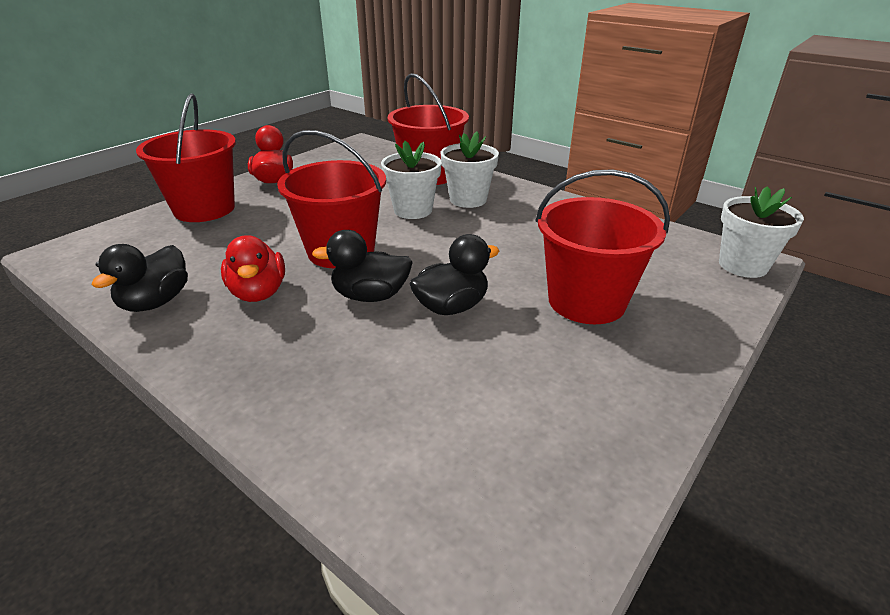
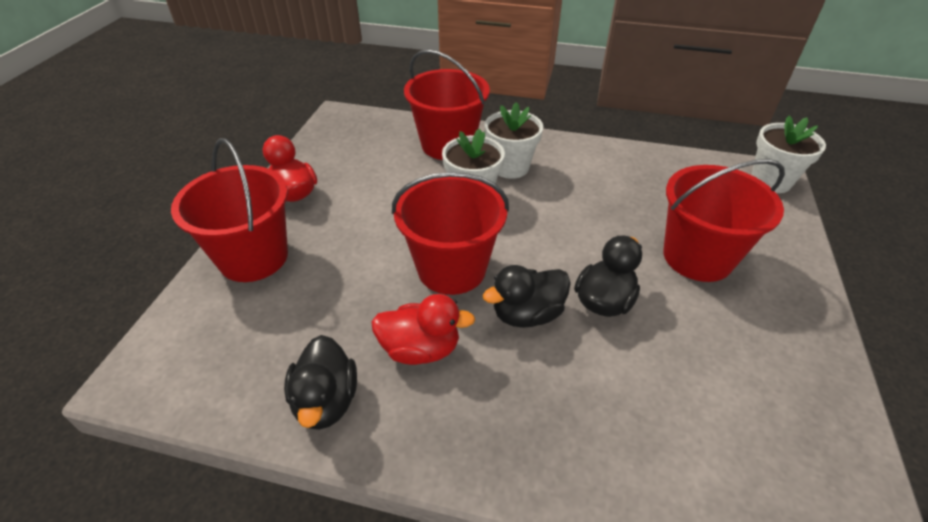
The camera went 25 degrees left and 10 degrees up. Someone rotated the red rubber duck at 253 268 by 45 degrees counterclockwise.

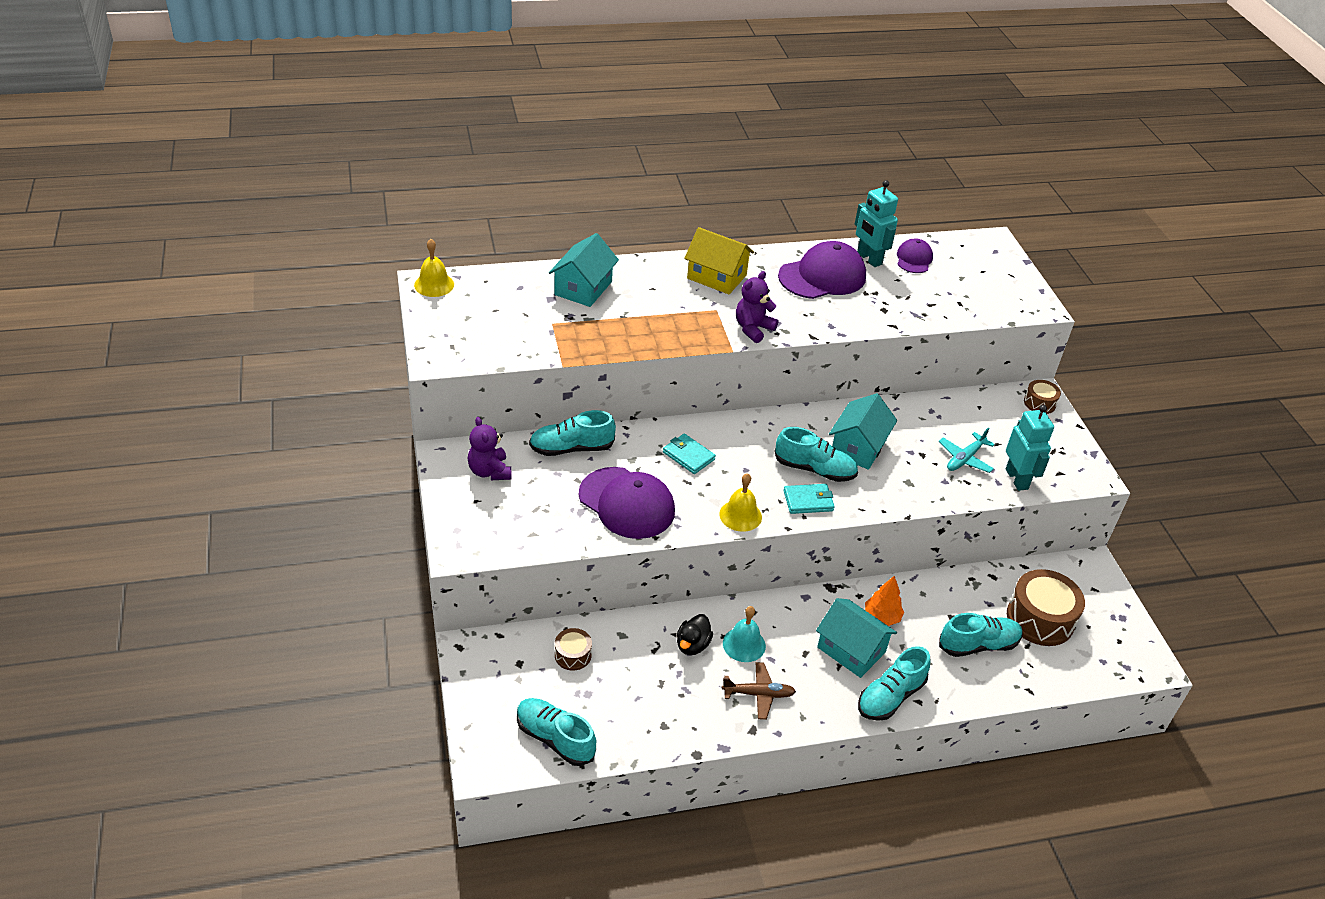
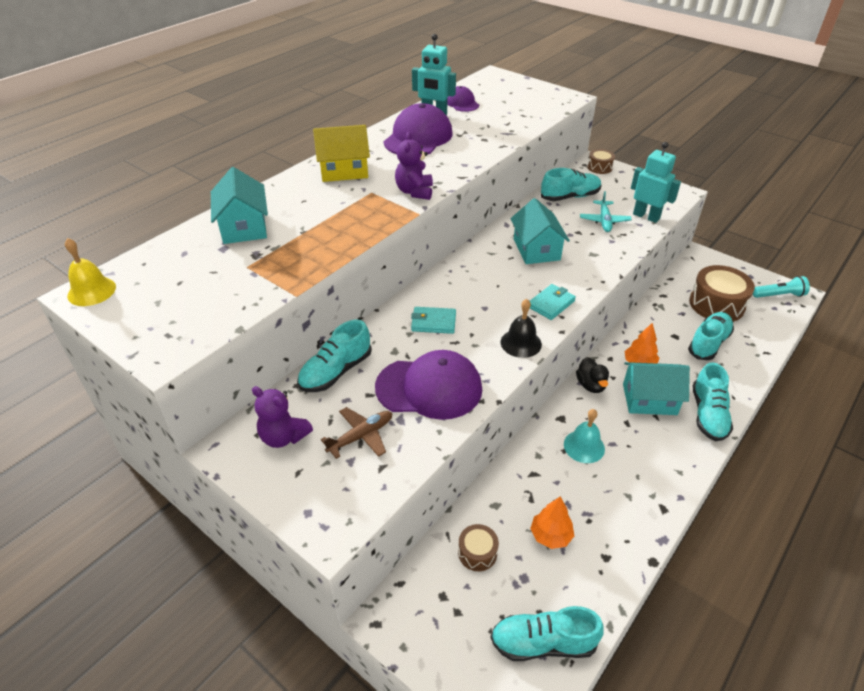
The camera went 35 degrees left and 0 degrees up. Someone carried the ebony rubber duck from 695 634 to 592 375. Someone repainted the yellow school bell at 740 502, which became the ebony school bell at 521 328. Someone carried the dark brown plane from 759 691 to 356 433. Someone carried the aqua lace-up shoe from 816 454 to 571 184. Someone put down the bright orange toy tree at 552 522. Someone put down the aqua torch at 781 287.

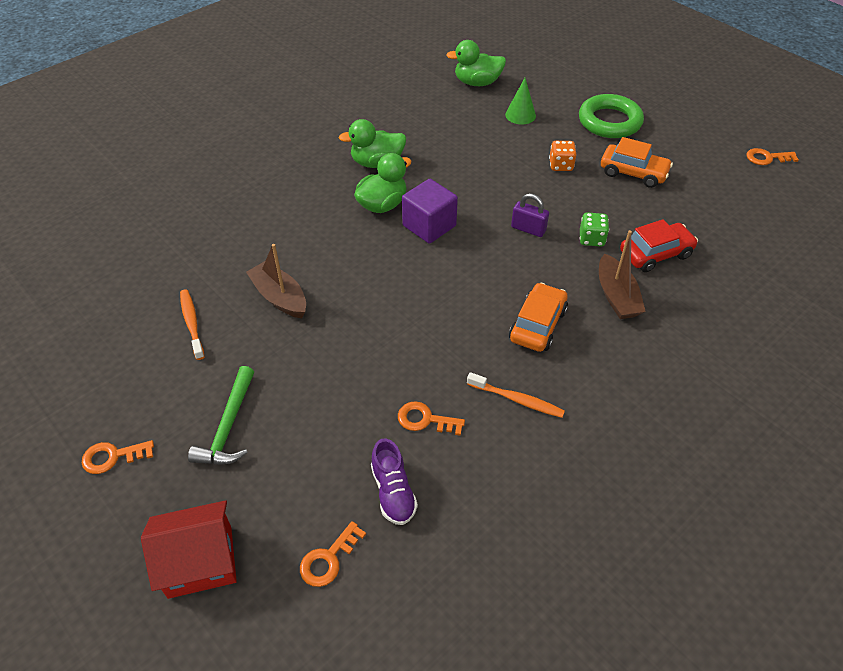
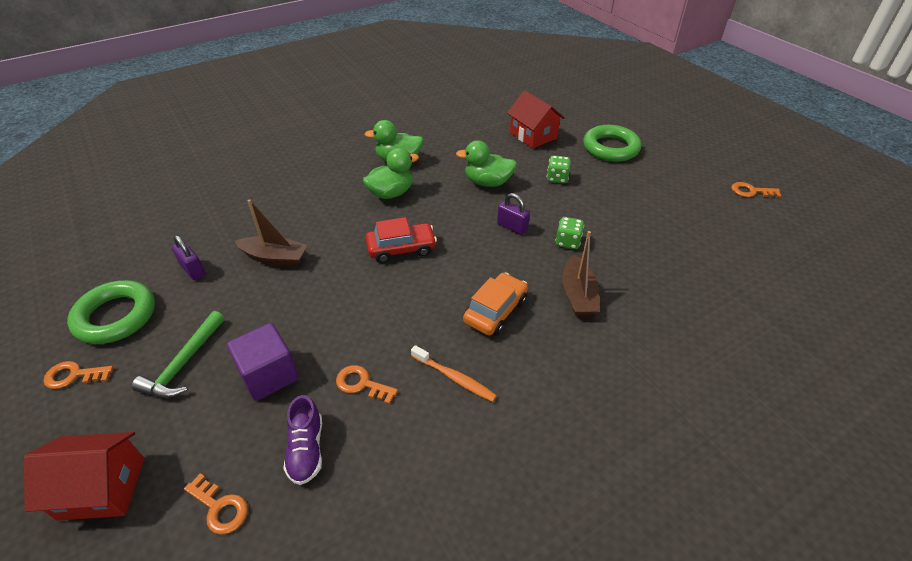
The camera went 10 degrees right and 5 degrees down. Someone swapped the bright orange tooth brush at 192 324 for the violet lock at 188 257. Someone rotated the dark brown sailboat at 276 281 by 135 degrees clockwise. Someone rotated the bright orange latchkey at 333 554 by 105 degrees counterclockwise. Someone carried the violet solid cube from 430 211 to 263 362. Someone carried the emerald rubber duck from 476 63 to 486 163. Someone swapped the emerald solid cone at 520 101 for the red cottage at 536 119. Someone repainted the bright orange game die at 563 156, which became the emerald game die at 559 169. Someone took away the bright orange car at 637 162. Someone carried the red car from 659 245 to 401 240. Someone put down the emerald hoop at 111 312.

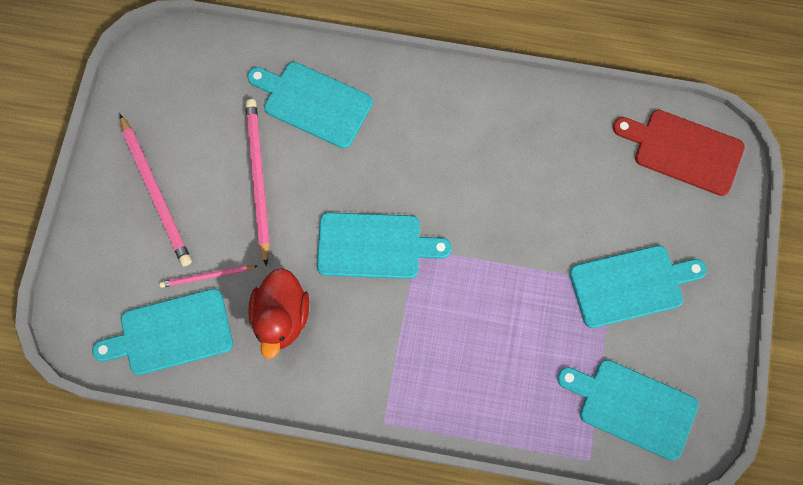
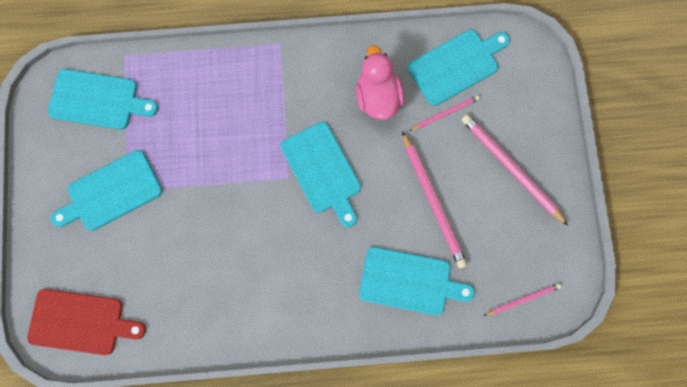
The camera went 165 degrees right and 5 degrees up. Someone repainted the red rubber duck at 278 313, which became the pink rubber duck at 380 82. Someone rotated the aqua cutting board at 384 245 by 105 degrees counterclockwise. Someone put down the pink pencil at 522 299.

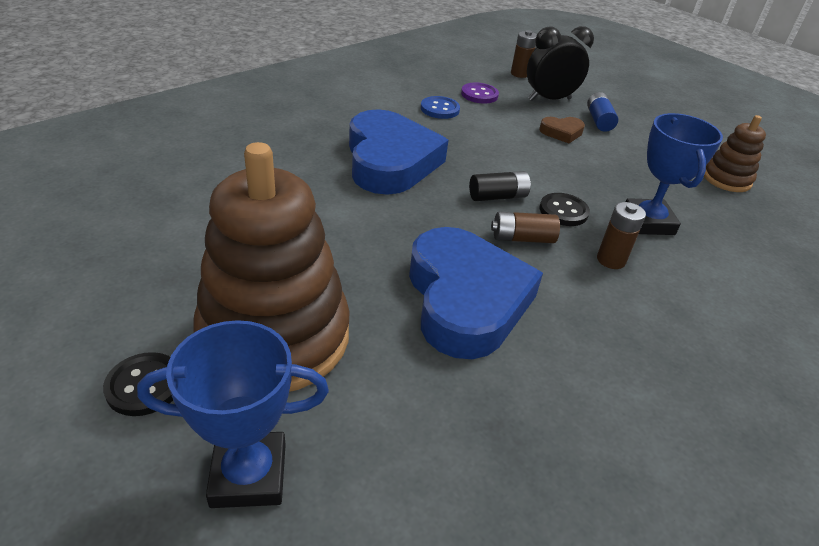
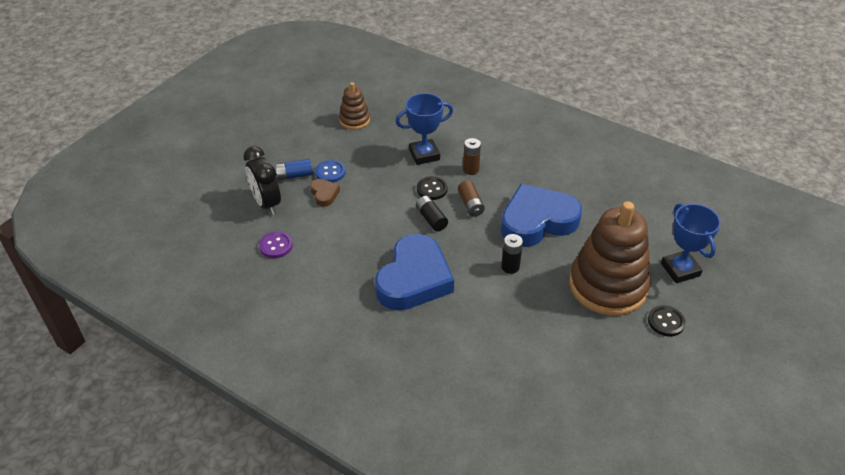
The camera went 100 degrees left and 5 degrees up. Someone rotated the blue love heart at 398 152 by 135 degrees clockwise. Someone carried the blue shirt button from 440 107 to 330 171. Someone took away the dark brown AA battery at 524 54. Someone put down the ebony AA battery at 512 254.

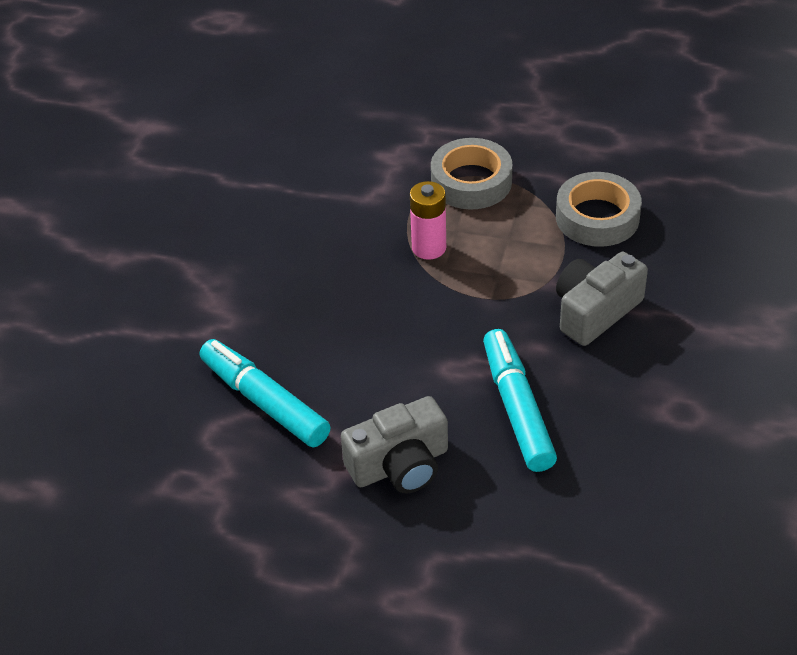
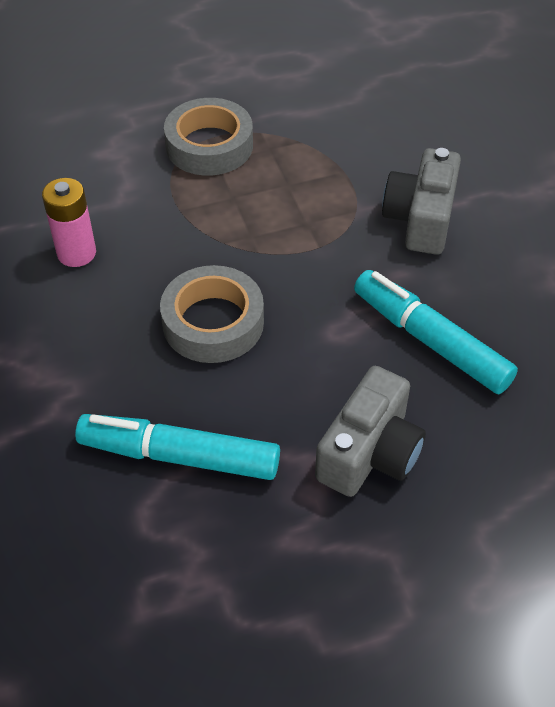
The camera went 35 degrees left and 5 degrees up. Someone carried the pink AA battery from 428 220 to 69 222. Someone carried the ash-grey sticky tape from 599 209 to 212 314.

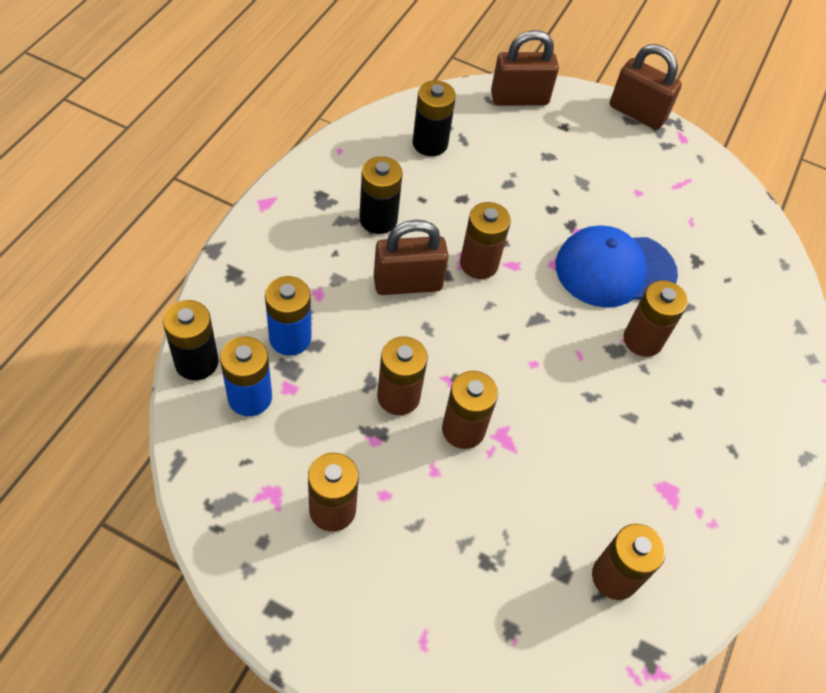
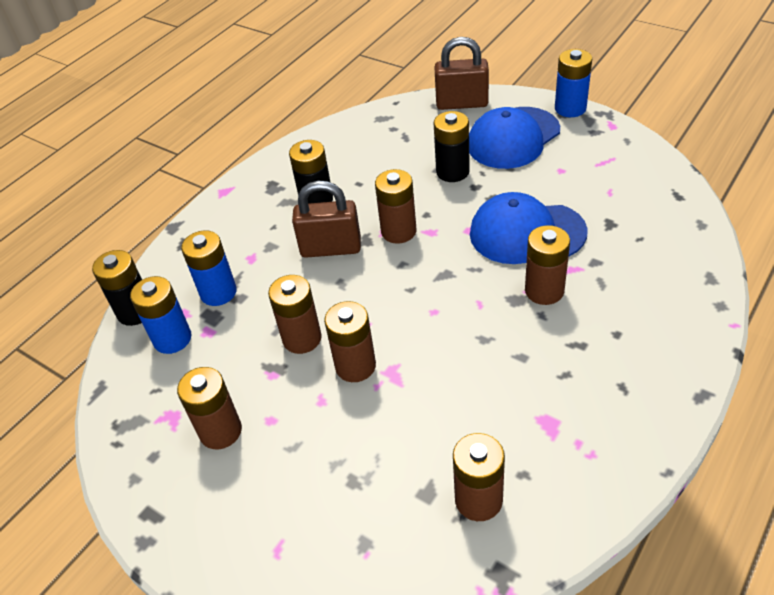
The camera went 20 degrees right and 10 degrees down. Someone carried the ebony AA battery from 434 118 to 452 146. Someone swapped the dark brown lock at 646 87 for the blue AA battery at 573 83. Someone put down the blue cap at 514 138.

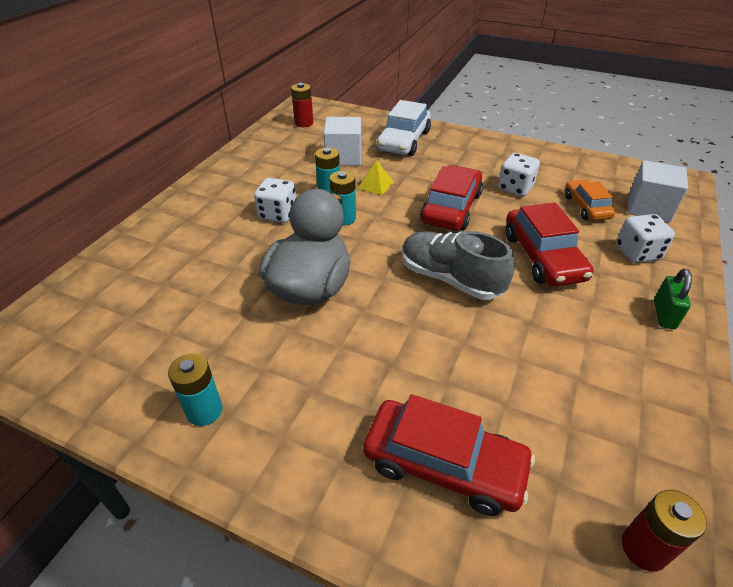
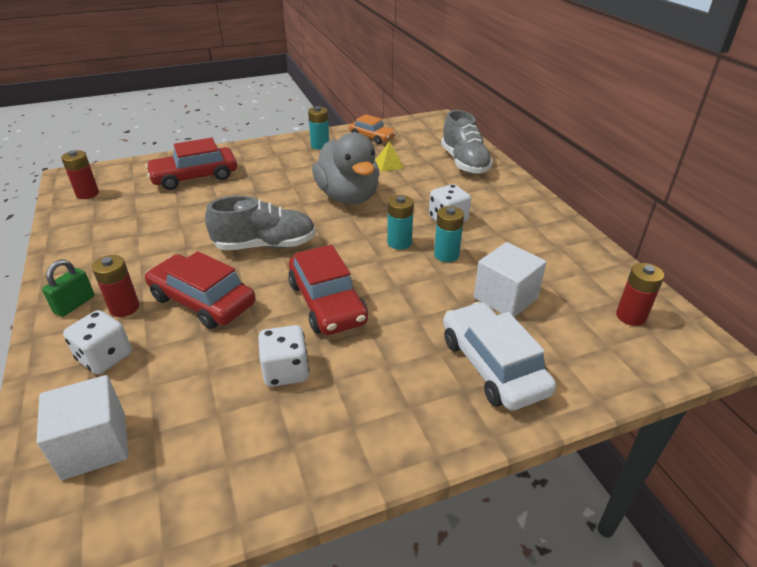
The camera went 135 degrees right and 5 degrees down. Someone carried the yellow pyramid from 375 177 to 389 156. Someone carried the bright orange car from 590 200 to 372 129. Someone rotated the emerald lock at 673 299 by 60 degrees clockwise. Someone put down the red AA battery at 115 286. Someone put down the ash-grey lace-up shoe at 467 142.

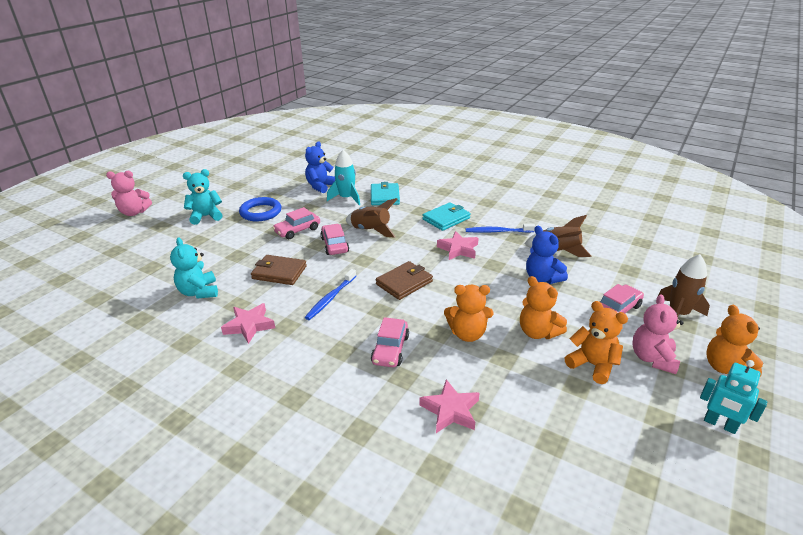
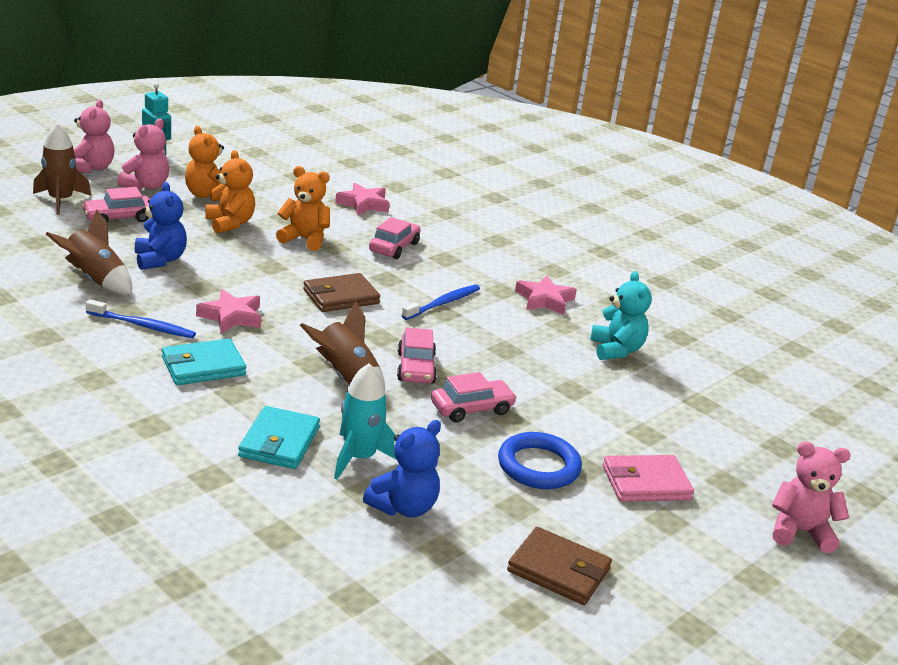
The camera went 170 degrees left and 5 degrees down. Someone swapped the aqua teddy bear at 202 197 for the pink billfold at 648 478. Someone carried the dark brown billfold from 279 270 to 559 566. Someone repainted the bright orange teddy bear at 734 341, which became the pink teddy bear at 94 136.

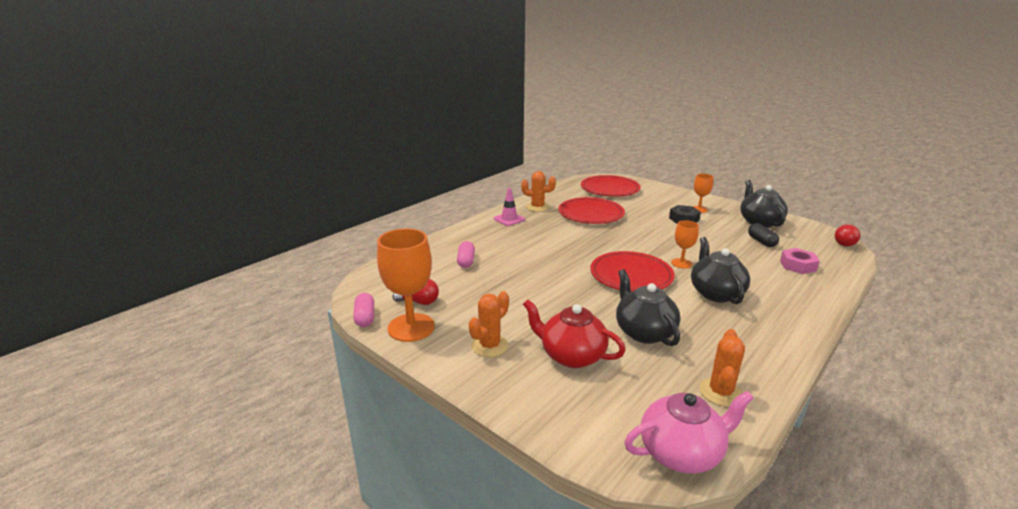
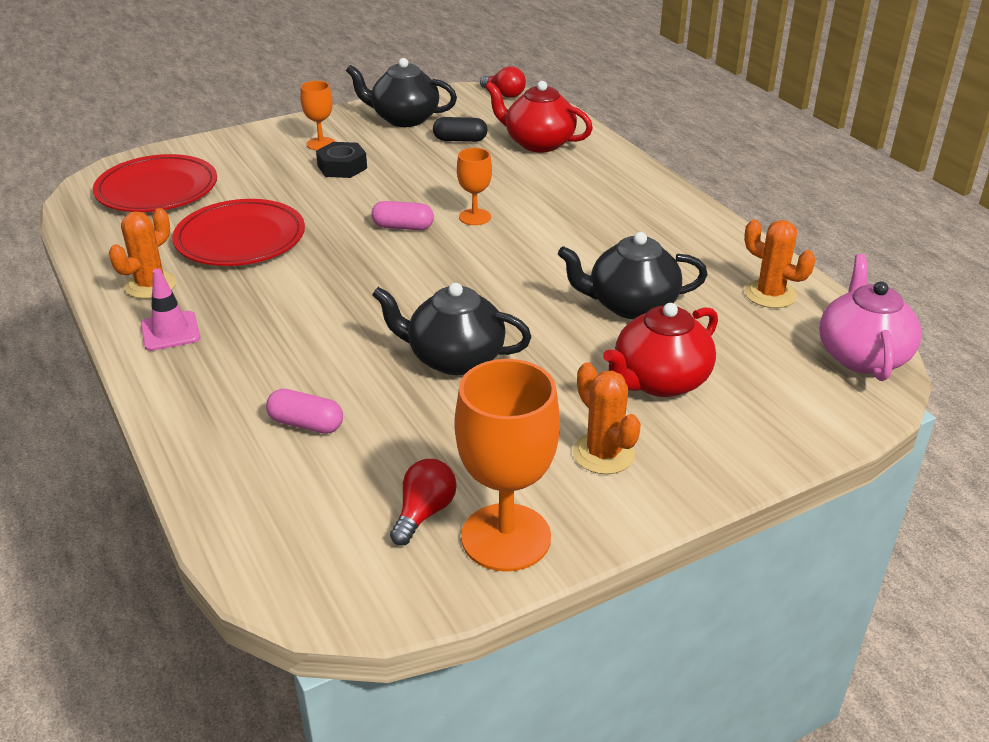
The camera went 70 degrees left and 10 degrees up. Someone carried the pink capsule from 363 310 to 402 215. Someone took away the red dinner plate at 632 271. Someone carried the ebony tea pot from 720 270 to 451 329. Someone swapped the pink nut at 800 261 for the red tea pot at 539 117.

